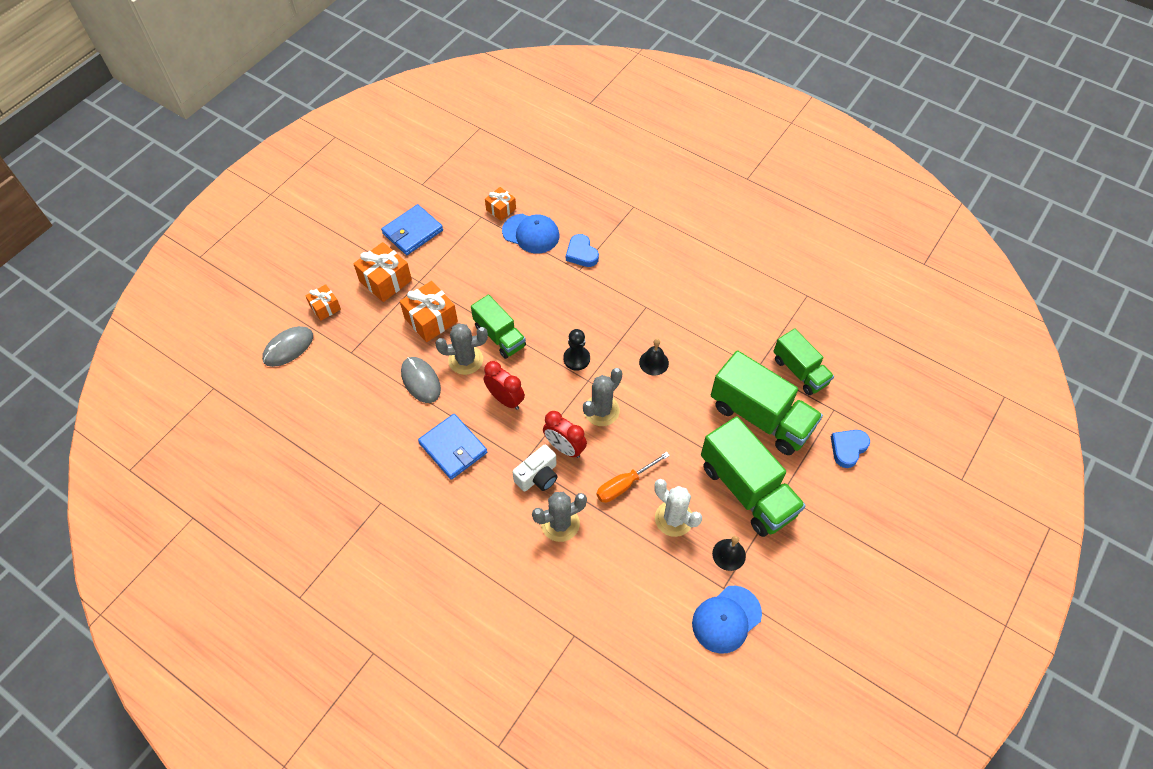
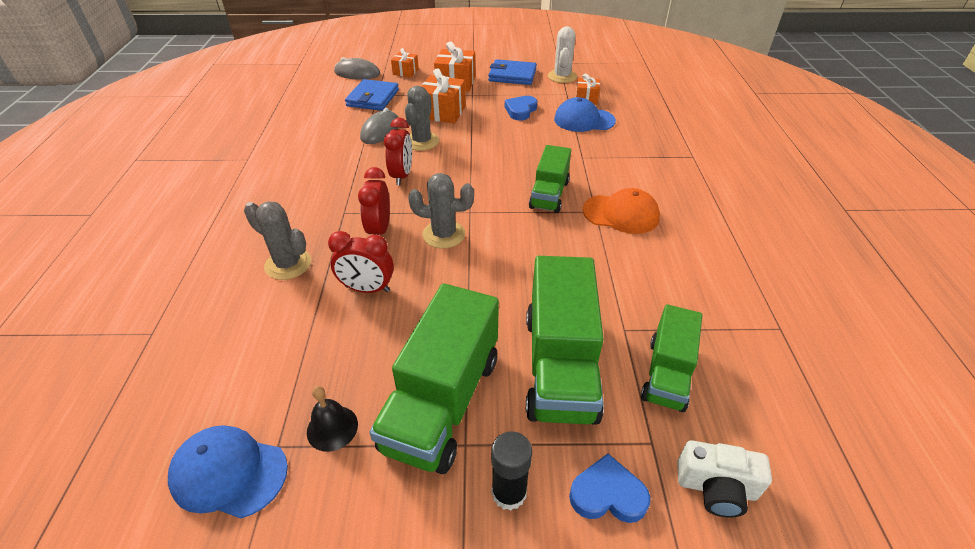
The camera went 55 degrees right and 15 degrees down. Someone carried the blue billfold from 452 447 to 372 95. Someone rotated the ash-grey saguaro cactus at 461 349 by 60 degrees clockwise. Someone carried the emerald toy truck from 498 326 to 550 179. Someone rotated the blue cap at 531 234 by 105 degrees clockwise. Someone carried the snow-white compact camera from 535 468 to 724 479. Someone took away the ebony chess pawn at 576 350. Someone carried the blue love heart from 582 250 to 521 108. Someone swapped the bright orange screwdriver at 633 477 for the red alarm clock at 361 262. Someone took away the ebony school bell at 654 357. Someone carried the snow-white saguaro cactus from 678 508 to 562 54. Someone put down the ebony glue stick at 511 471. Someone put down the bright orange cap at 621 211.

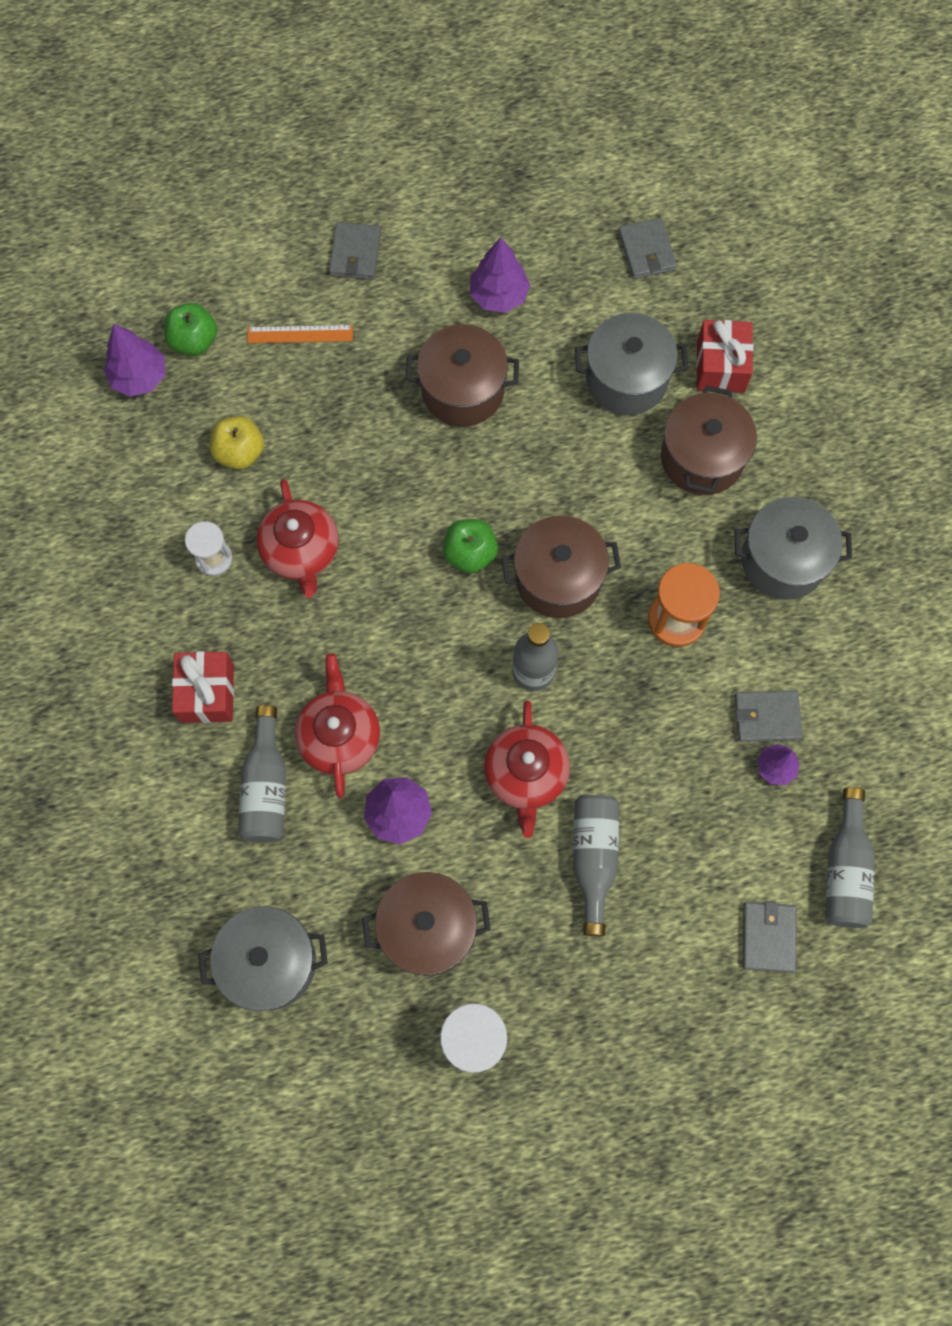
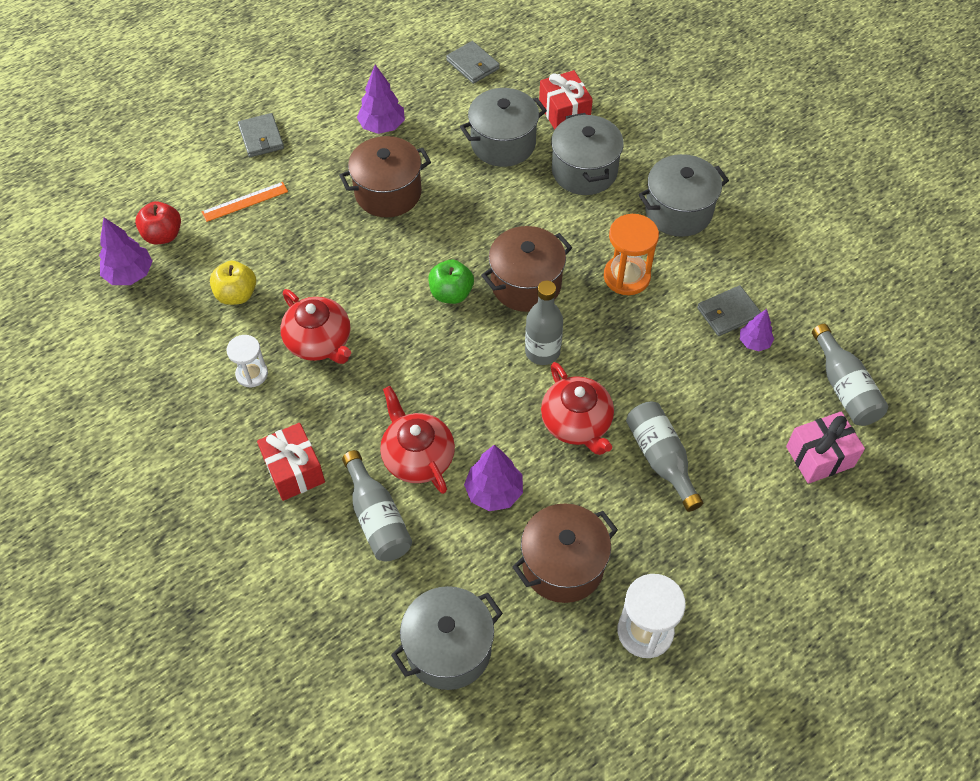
The camera went 25 degrees left and 15 degrees down. Someone repainted the emerald apple fruit at 190 329, which became the red apple fruit at 158 222. Someone repainted the dark brown cooking pot at 709 440, which became the ash-grey cooking pot at 587 154. Someone swapped the ash-grey billfold at 769 937 for the pink wrapped gift at 825 448.

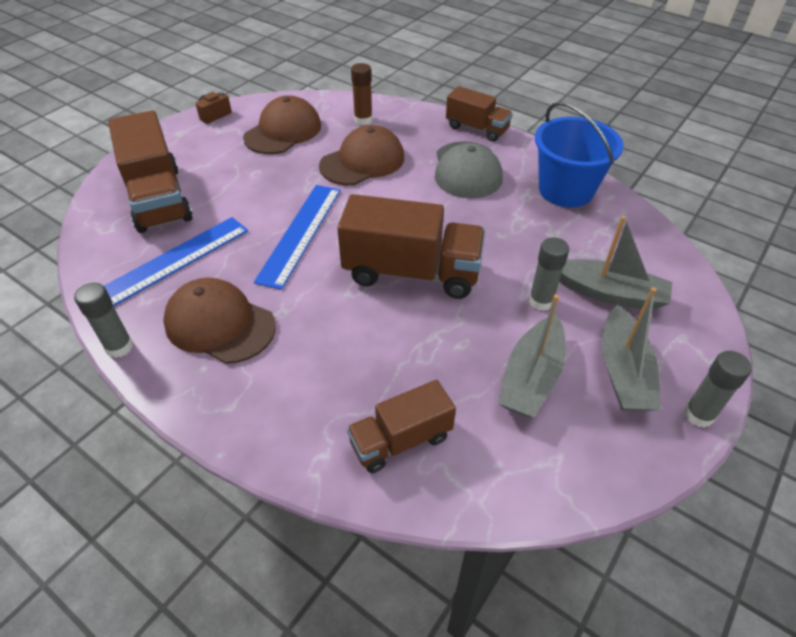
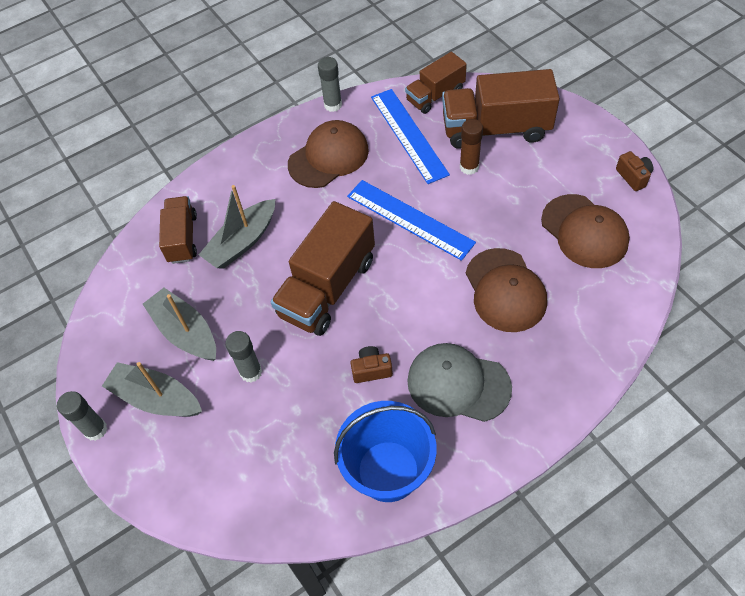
The camera went 115 degrees right and 10 degrees up. Someone carried the dark brown glue stick from 362 94 to 471 147. Someone carried the dark brown toy truck from 479 114 to 436 83. Someone carried the ash-grey sailboat from 615 263 to 237 227. Someone put down the dark brown compact camera at 372 364.

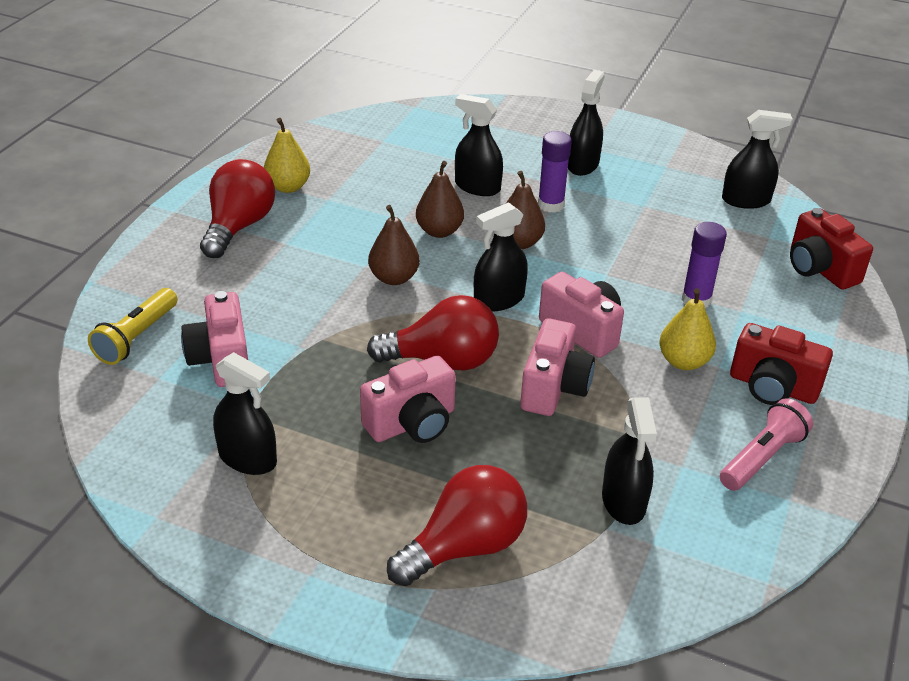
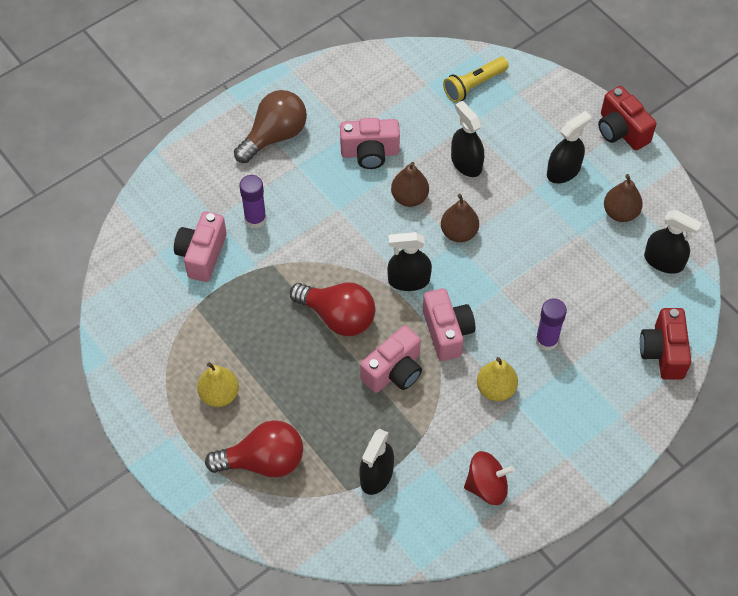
The camera went 30 degrees right and 20 degrees up. Someone carried the yellow torch from 133 326 to 476 80. Someone repainted the red lightbulb at 237 208, which became the dark brown lightbulb at 270 126. Someone took away the ebony sprayer at 245 413. Someone carried the yellow pear fruit from 287 155 to 218 384. Someone carried the pink compact camera from 408 399 to 370 143. Someone carried the dark brown pear fruit from 394 245 to 623 198. Someone carried the violet glue stick from 555 172 to 253 201. Someone swapped the pink torch at 766 444 for the red spinning top at 489 478. Someone carried the red compact camera from 781 364 to 627 118.

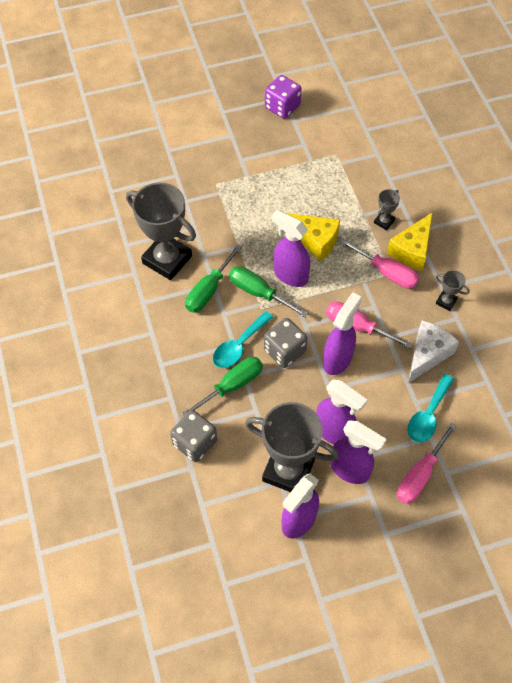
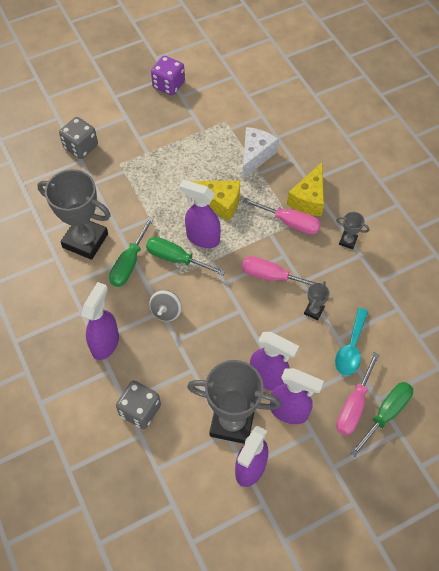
The camera went 10 degrees left and 0 degrees up. Someone carried the emerald screwdriver from 222 386 to 381 419. Someone swapped the aqua teaspoon at 243 339 for the ash-grey spinning top at 165 306. Someone carried the ash-grey game die from 286 343 to 78 138. Someone carried the violet sprayer from 342 333 to 100 321. Someone carried the ash-grey award cup from 387 209 to 317 300. Someone carried the snow-white cheese from 433 352 to 260 153.

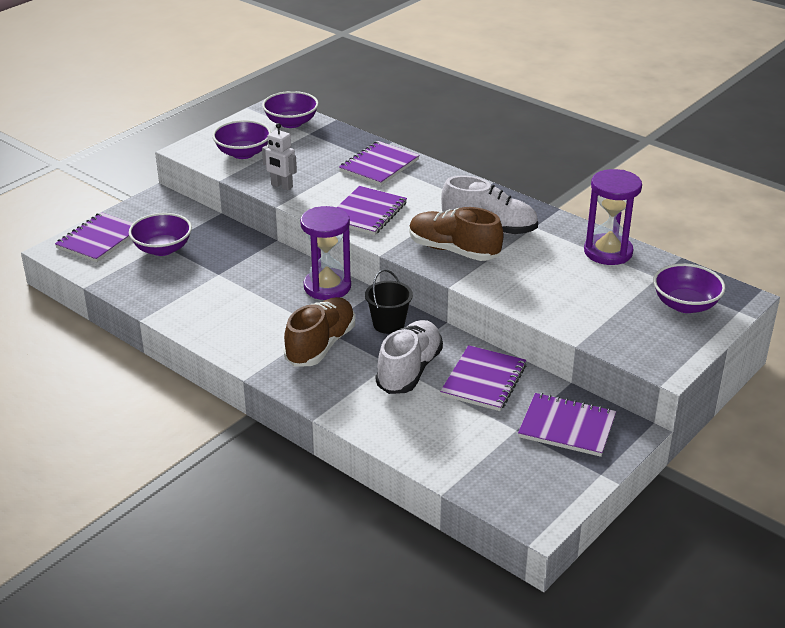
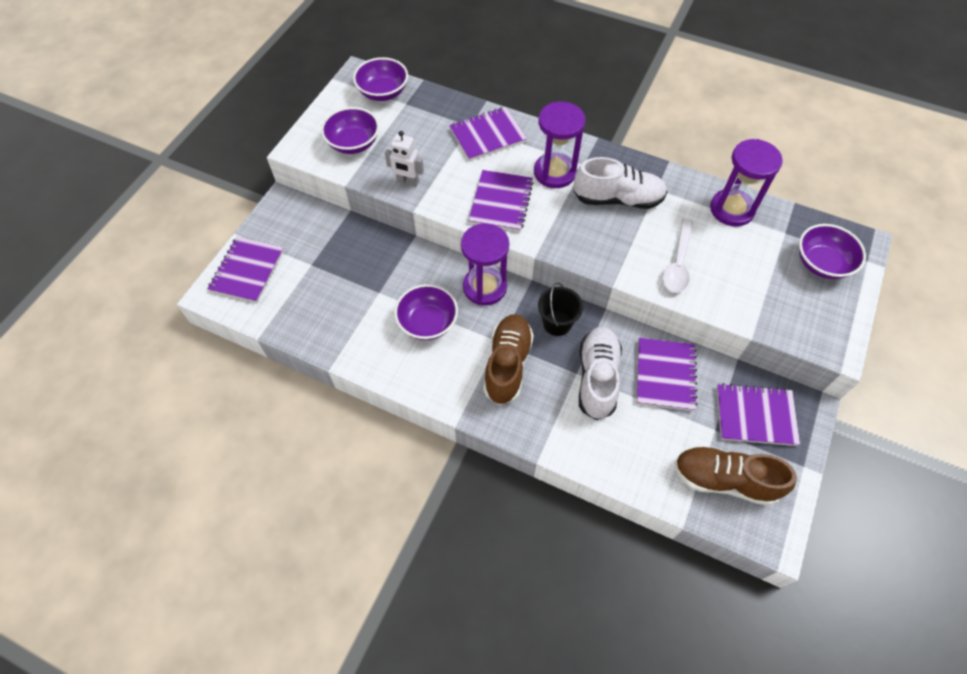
The camera went 15 degrees left and 25 degrees up. Someone carried the violet serving bowl from 160 234 to 426 312. Someone rotated the violet notebook at 379 163 by 45 degrees clockwise. Someone carried the dark brown lace-up shoe from 456 234 to 735 476. Someone put down the violet hourglass at 559 145. Someone put down the snow-white teaspoon at 677 255.

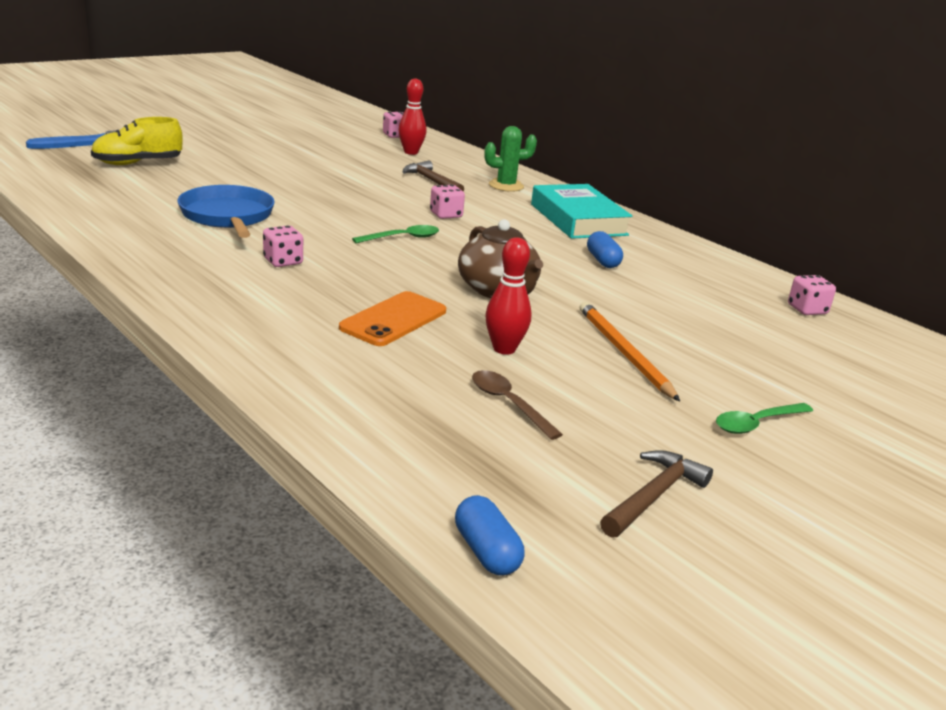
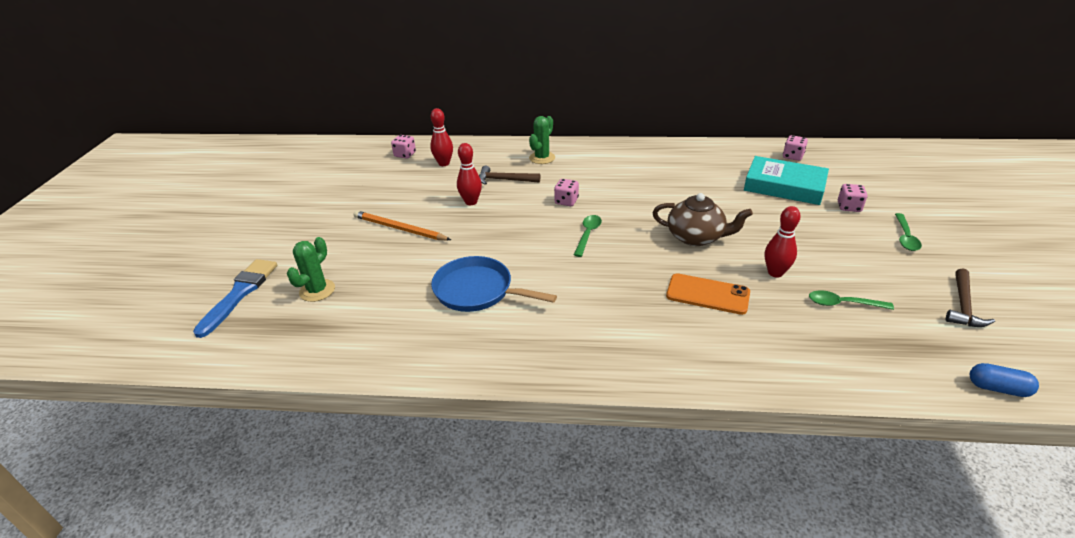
The camera went 40 degrees left and 10 degrees up. Someone swapped the yellow lace-up shoe at 137 141 for the emerald saguaro cactus at 311 269. Someone carried the pink game die from 283 246 to 852 198. Someone rotated the bright orange smartphone at 392 318 by 60 degrees counterclockwise. Someone repainted the dark brown teaspoon at 517 405, which became the emerald teaspoon at 851 300. Someone carried the aqua hardback from 581 211 to 786 180. Someone carried the bright orange pencil from 630 351 to 402 225. Someone took away the blue capsule at 605 249. Someone rotated the dark brown claw hammer at 656 494 by 150 degrees counterclockwise. Someone put down the red tenpin at 469 174.

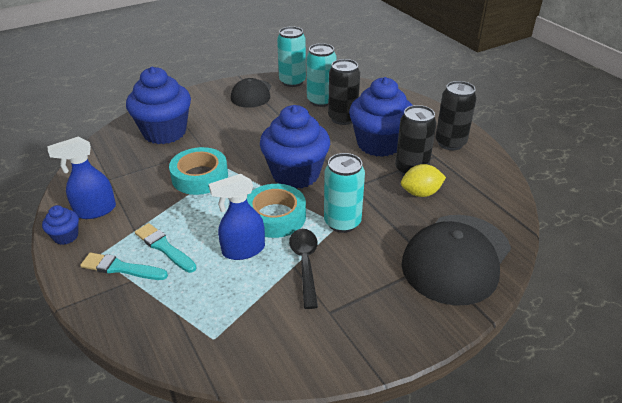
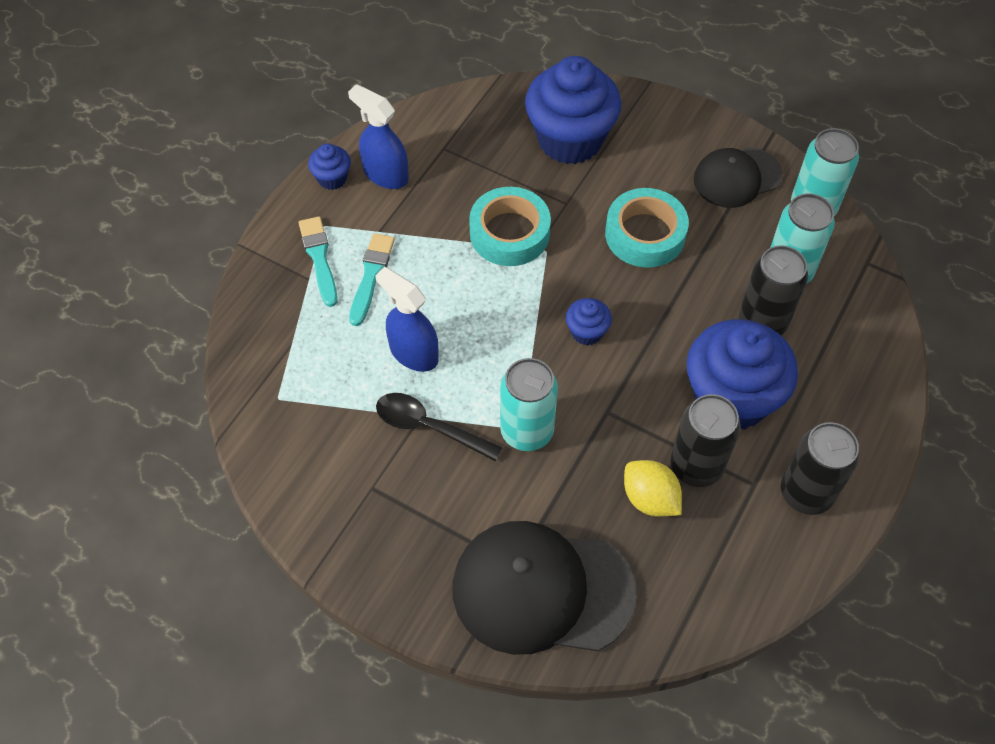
The camera went 60 degrees right and 20 degrees up. Someone carried the aqua sticky tape from 276 211 to 647 228. Someone scaled the blue muffin at 295 147 by 0.44. Someone rotated the ebony teaspoon at 303 269 by 120 degrees counterclockwise.

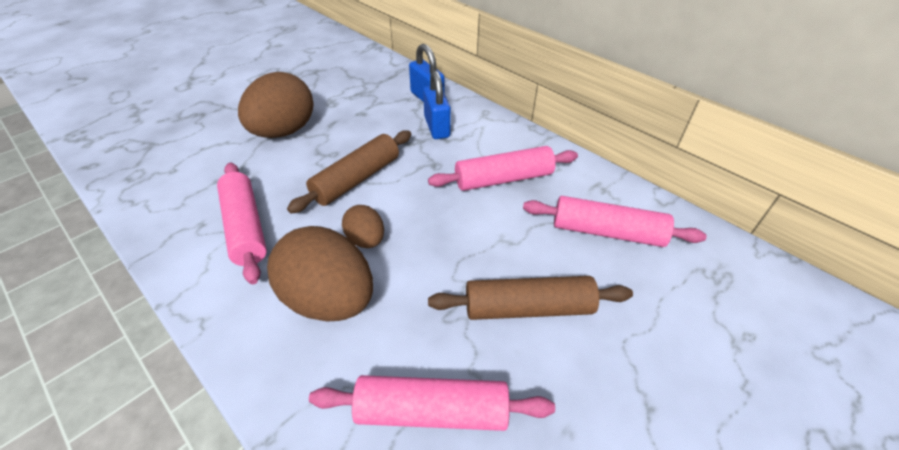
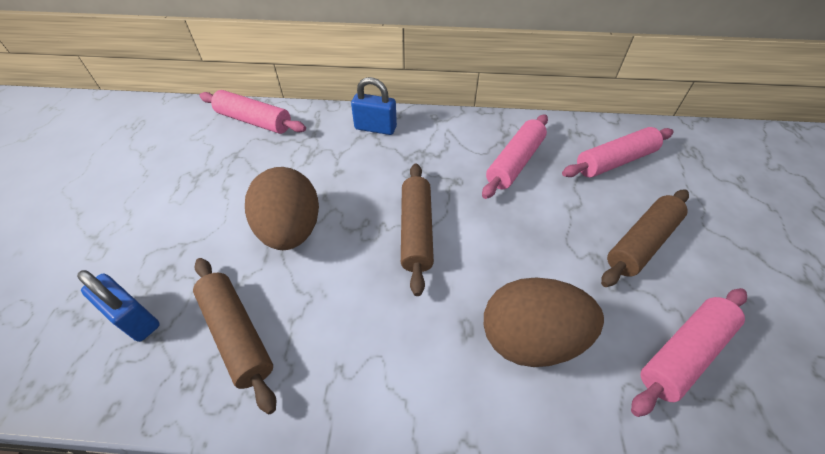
The camera went 40 degrees left and 5 degrees up. Someone carried the pink pastry roller from 242 223 to 252 112. Someone took away the dark brown egg at 363 226. Someone carried the blue lock from 437 104 to 118 306. Someone put down the dark brown pastry roller at 234 336.

